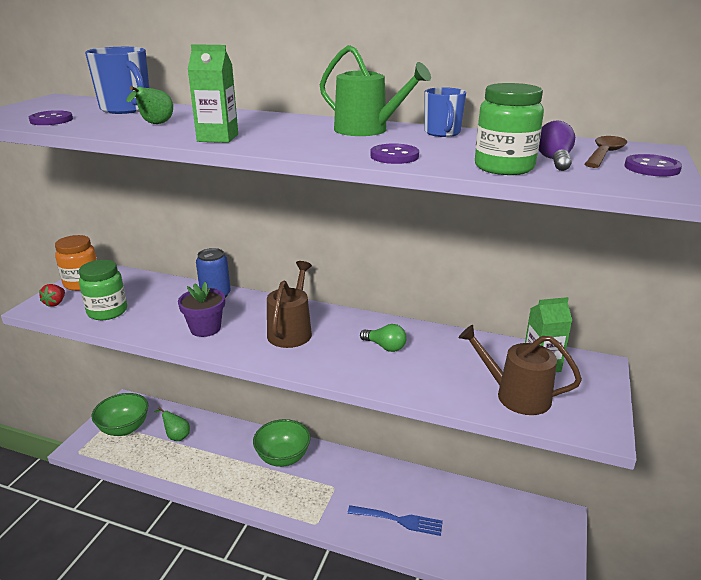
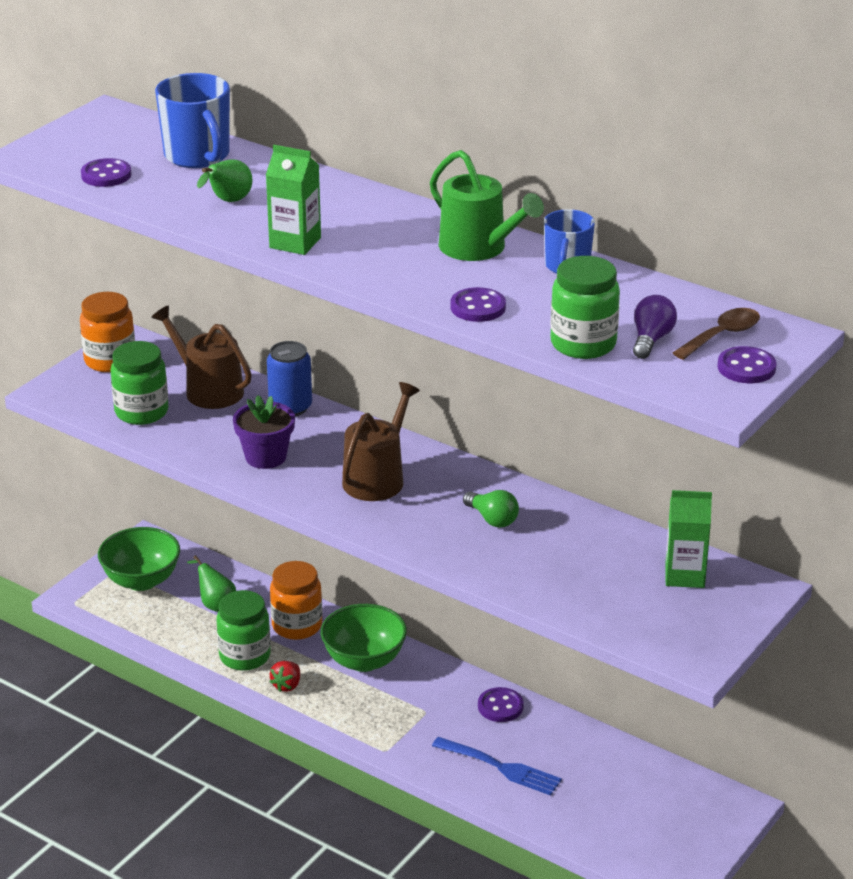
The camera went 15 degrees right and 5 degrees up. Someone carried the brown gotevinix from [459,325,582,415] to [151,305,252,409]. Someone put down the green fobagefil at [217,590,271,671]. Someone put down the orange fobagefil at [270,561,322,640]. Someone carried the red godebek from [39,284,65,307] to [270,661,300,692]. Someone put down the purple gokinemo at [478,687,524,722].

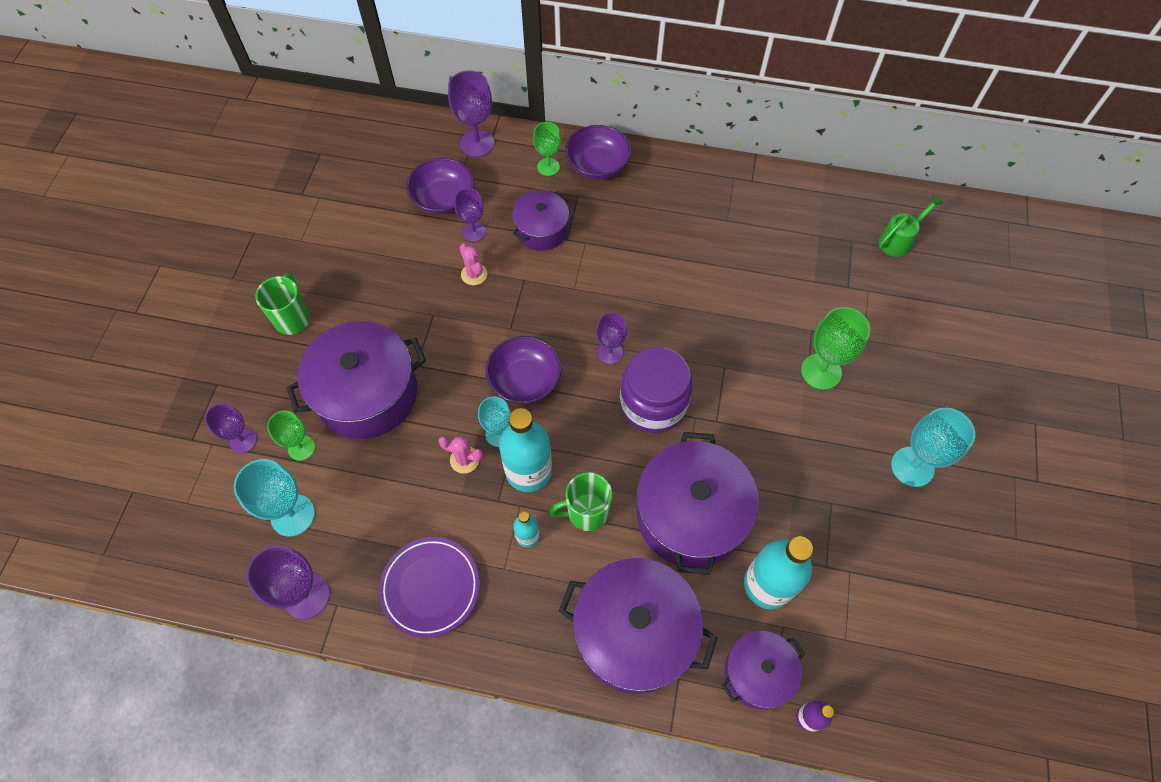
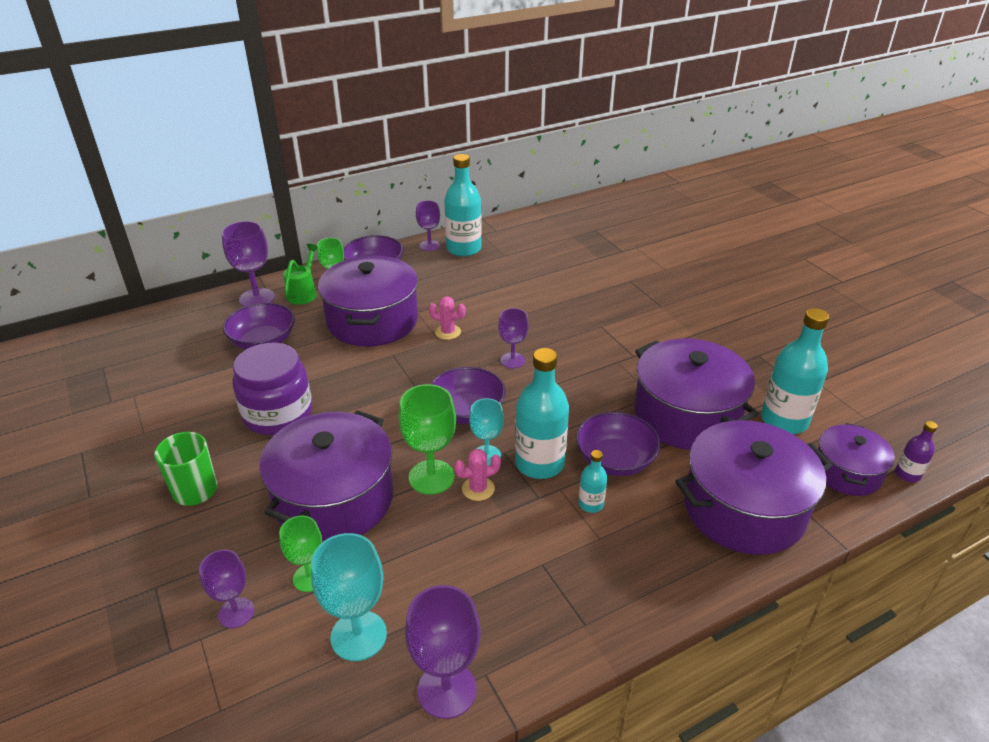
The camera went 40 degrees left and 25 degrees down. Someone carried the purple fobagefil from [620,347,693,433] to [232,343,312,435]. Someone carried the green gotevinix from [878,194,944,257] to [283,244,317,305]. Someone scaled the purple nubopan at [512,190,569,251] by 1.75. Someone carried the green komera from [801,307,870,390] to [398,384,456,495]. Someone carried the purple komera from [454,188,486,242] to [416,200,440,251]. Someone carried the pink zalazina from [459,243,488,285] to [429,296,465,340]. Someone put down the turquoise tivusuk at [444,154,482,257]. Someone swapped the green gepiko at [549,472,612,531] for the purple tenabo at [576,411,661,476]. Someone took away the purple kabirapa at [379,537,480,638]. Someone took away the turquoise komera at [891,408,975,487].

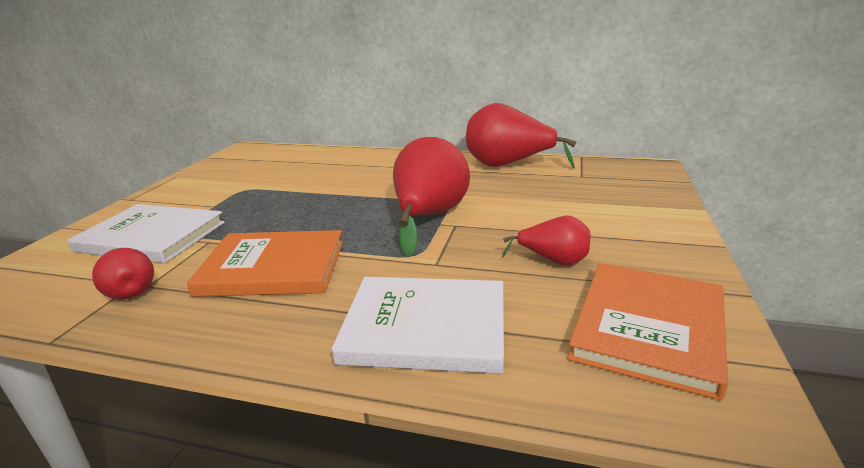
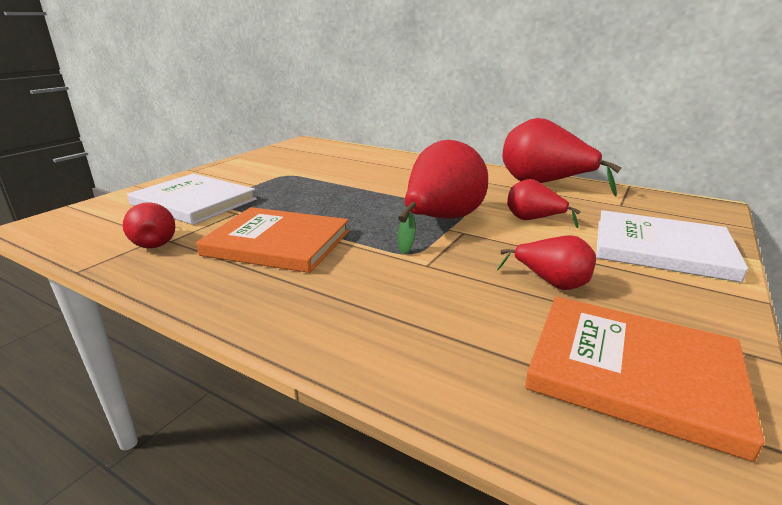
The camera went 15 degrees right and 0 degrees up. Someone put down the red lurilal at [507,179,581,228]. Someone rotated the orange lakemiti at [568,263,728,400] by 75 degrees clockwise. Someone carried the white lakemiti from [332,277,504,374] to [596,210,748,283].

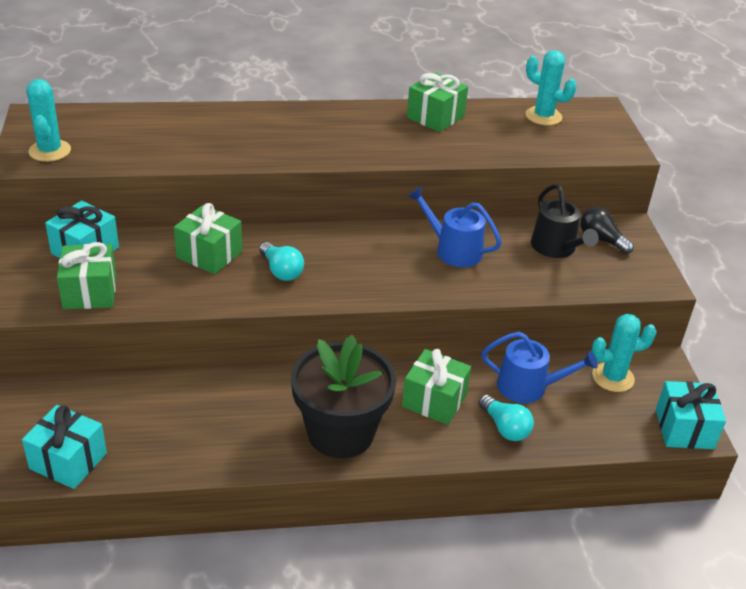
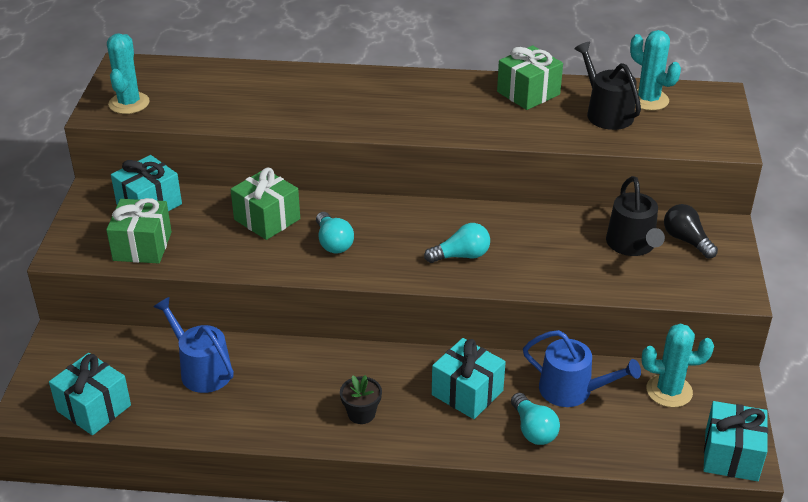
The camera went 15 degrees right and 0 degrees up. Someone carried the blue gotevinix from [408,186,502,267] to [153,297,234,393]. Someone scaled the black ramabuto at [291,335,397,458] by 0.40. Someone put down the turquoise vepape at [424,223,490,263]. Someone repainted the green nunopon at [402,349,471,425], which became the turquoise nunopon at [432,338,506,419]. Someone put down the black gotevinix at [574,42,641,130].

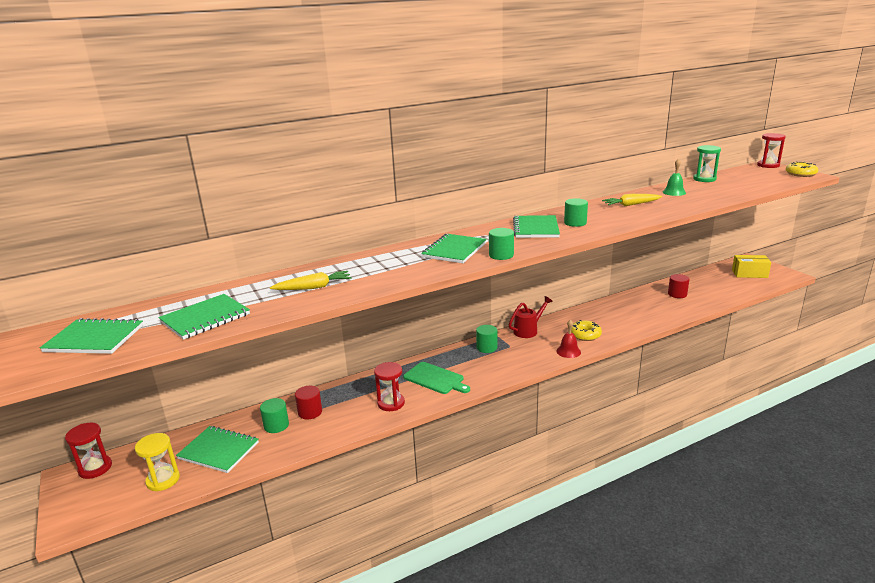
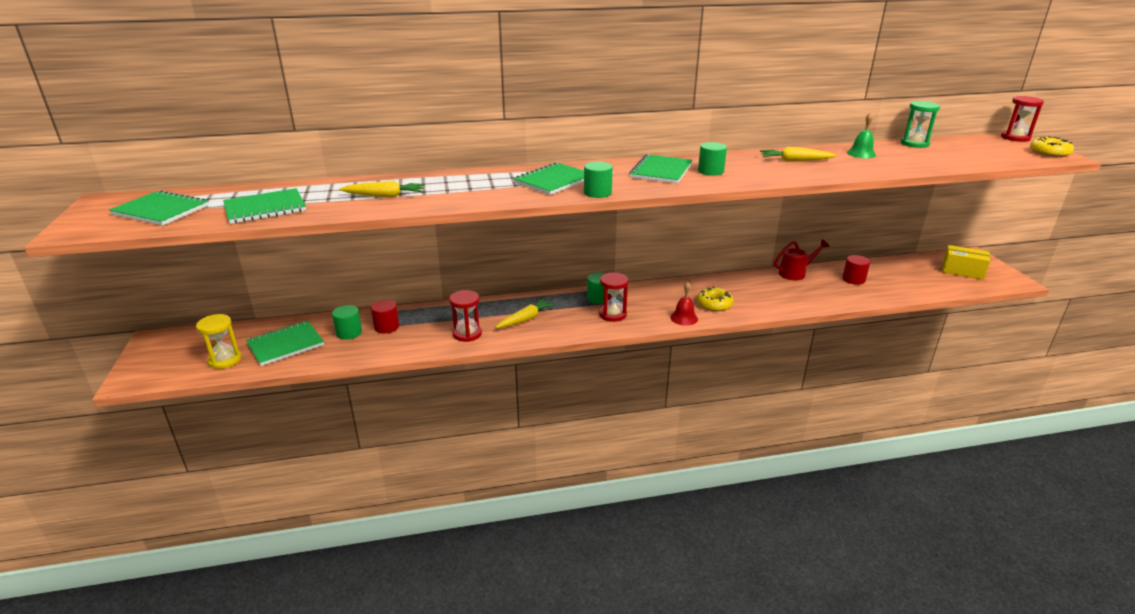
The camera went 15 degrees right and 5 degrees up. Someone rotated the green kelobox at [176,426,259,473] by 75 degrees counterclockwise. Someone swapped the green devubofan at [403,362,470,394] for the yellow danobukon at [495,298,556,328]. Someone carried the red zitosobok from [65,423,112,479] to [599,272,629,322]. Someone carried the red gotevinix from [509,296,553,338] to [774,239,830,280].

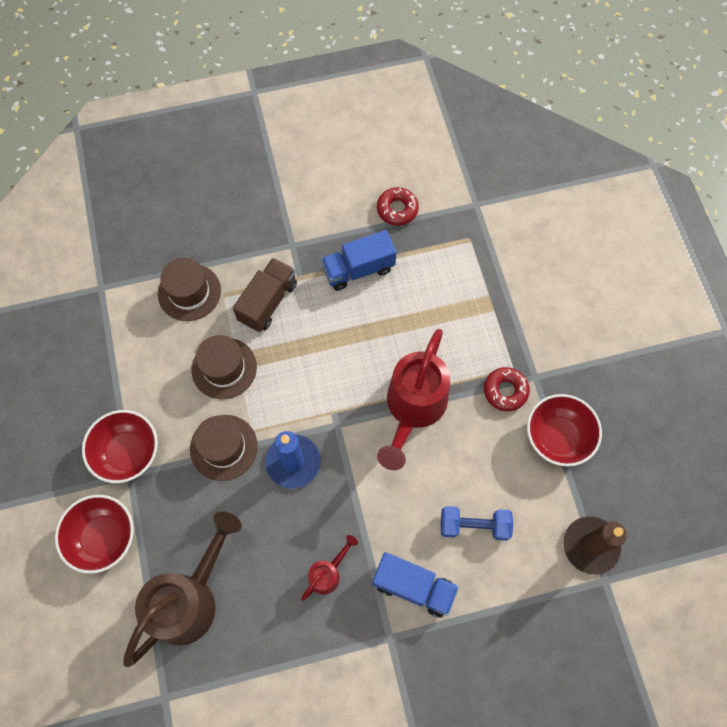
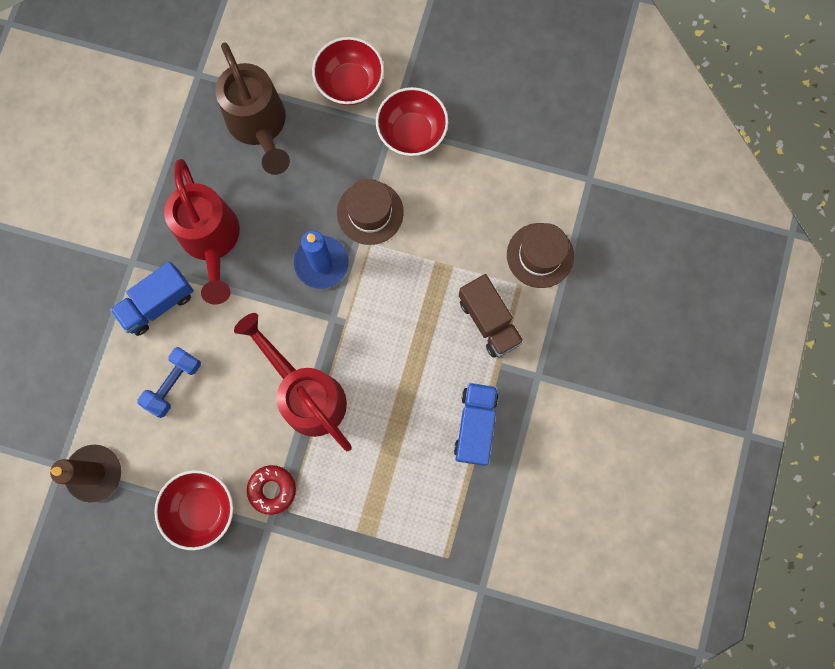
The camera went 120 degrees right and 10 degrees up. Someone scaled the red gotevinix at [301,535,358,601] by 2.11. Someone took away the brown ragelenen at [191,335,257,399]. Someone took away the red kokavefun at [377,187,419,226].

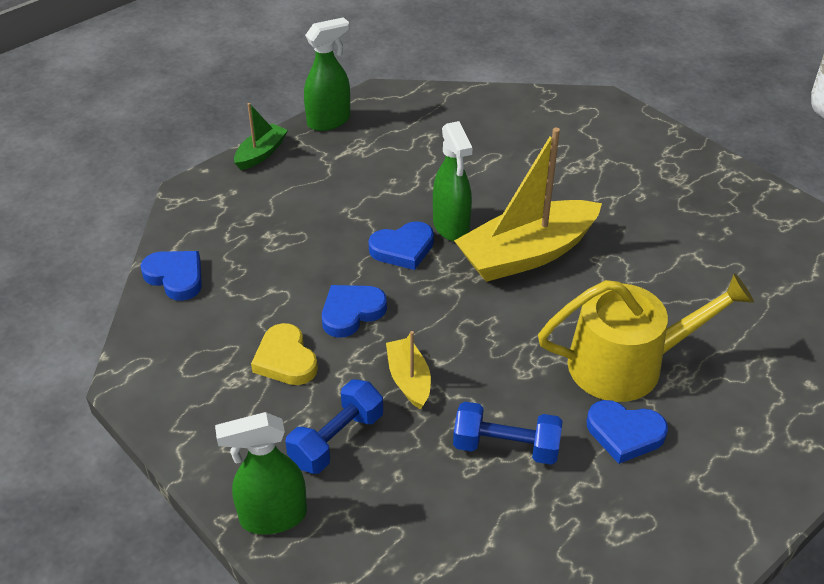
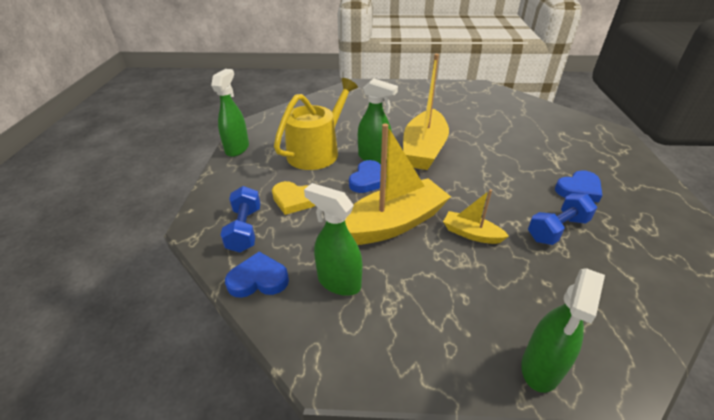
The camera went 45 degrees left and 5 degrees down. Someone carried the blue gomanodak from [285,379,383,474] to [221,186,260,253]. Someone carried the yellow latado from [251,323,318,385] to [272,181,315,215]. Someone carried the yellow gotevinix from [538,273,754,402] to [274,78,358,170]. Someone put down the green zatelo at [304,183,362,296]. Someone swapped the blue latado at [322,285,387,338] for the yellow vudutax at [345,123,451,245]. Someone took away the green vudutax at [234,103,288,170].

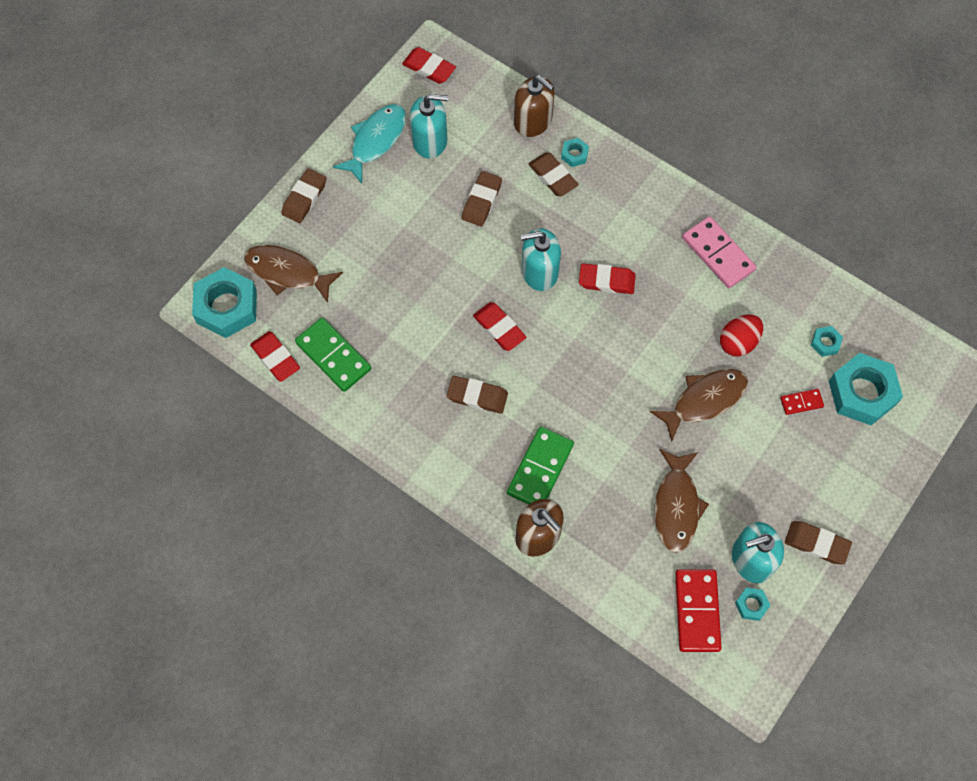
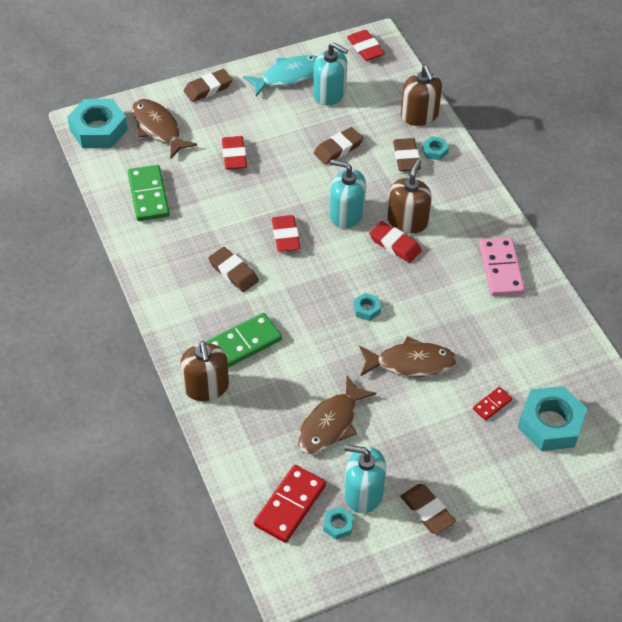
The camera went 30 degrees right and 15 degrees down. Someone carried the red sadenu from [250,331,300,382] to [222,136,247,170]. Someone carried the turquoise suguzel from [811,326,843,357] to [353,293,381,321]. Someone put down the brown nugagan at [387,159,432,234]. Someone rotated the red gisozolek at [780,389,824,415] by 60 degrees counterclockwise. Someone took away the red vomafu at [720,315,763,357].

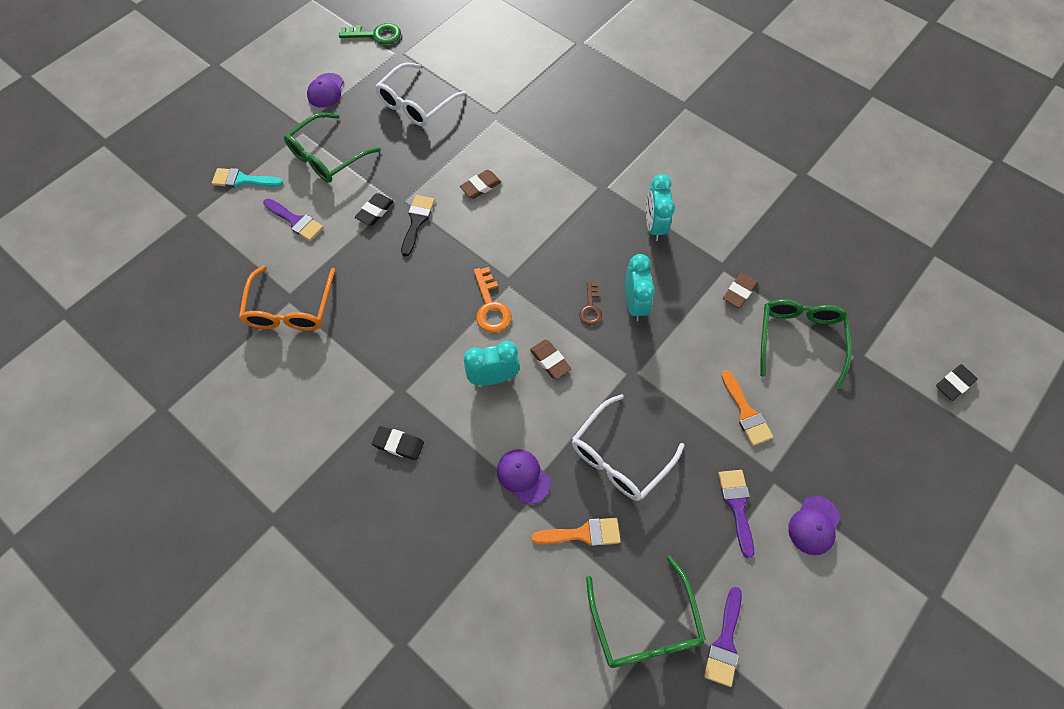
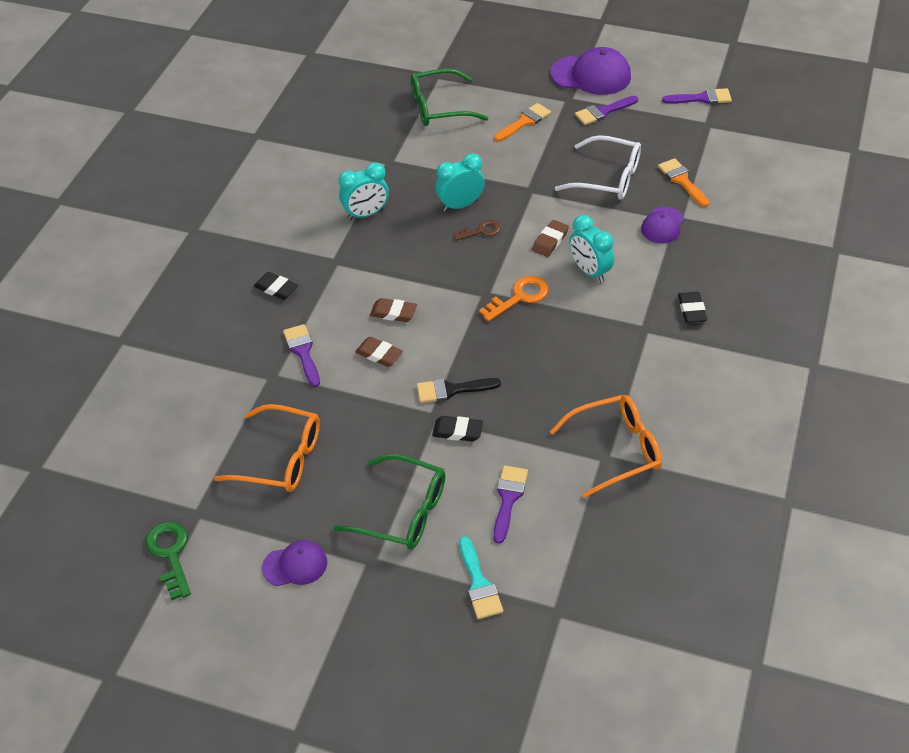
The camera went 110 degrees left and 15 degrees down. Someone repainted the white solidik at [375,63,467,127], which became the orange solidik at [214,404,320,492]. Someone carried the black sadenu from [936,364,978,401] to [254,272,298,300]. Someone put down the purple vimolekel at [283,324,320,387]. Someone carried the brown sadenu from [723,273,758,308] to [370,298,417,322]. Someone scaled the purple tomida at [788,496,841,555] by 1.73. Someone took away the green solidik at [586,556,706,668].

